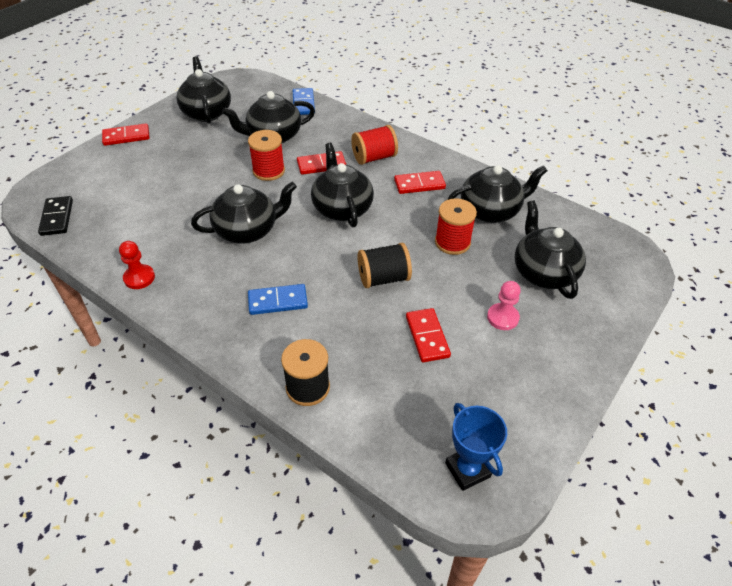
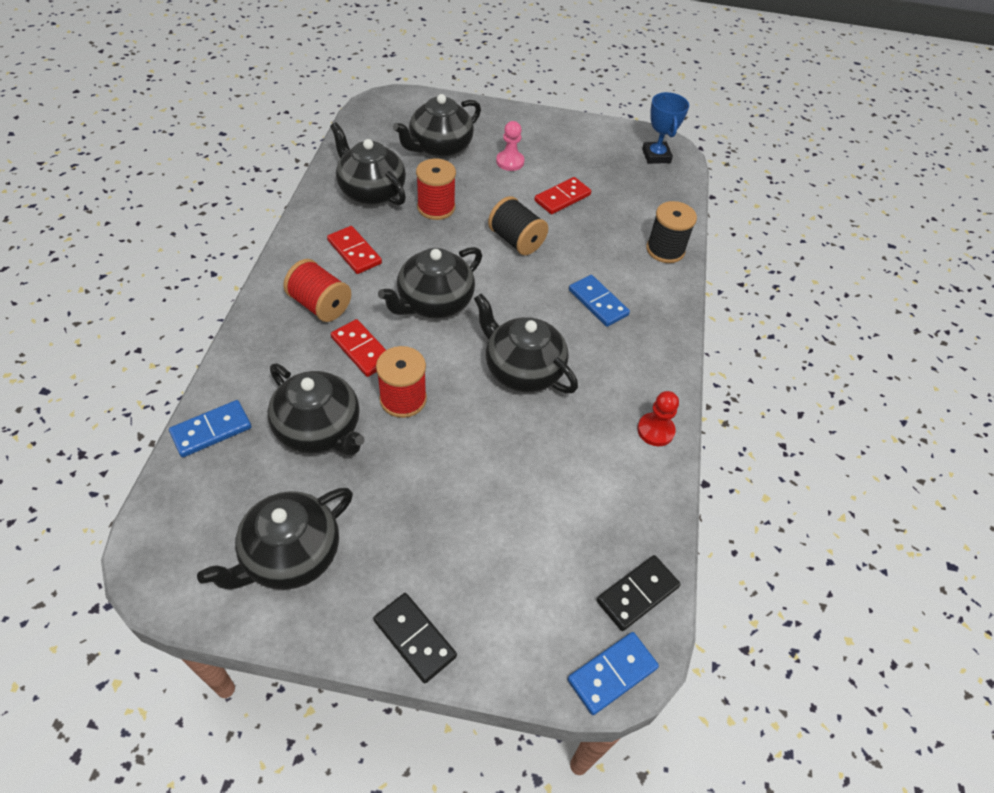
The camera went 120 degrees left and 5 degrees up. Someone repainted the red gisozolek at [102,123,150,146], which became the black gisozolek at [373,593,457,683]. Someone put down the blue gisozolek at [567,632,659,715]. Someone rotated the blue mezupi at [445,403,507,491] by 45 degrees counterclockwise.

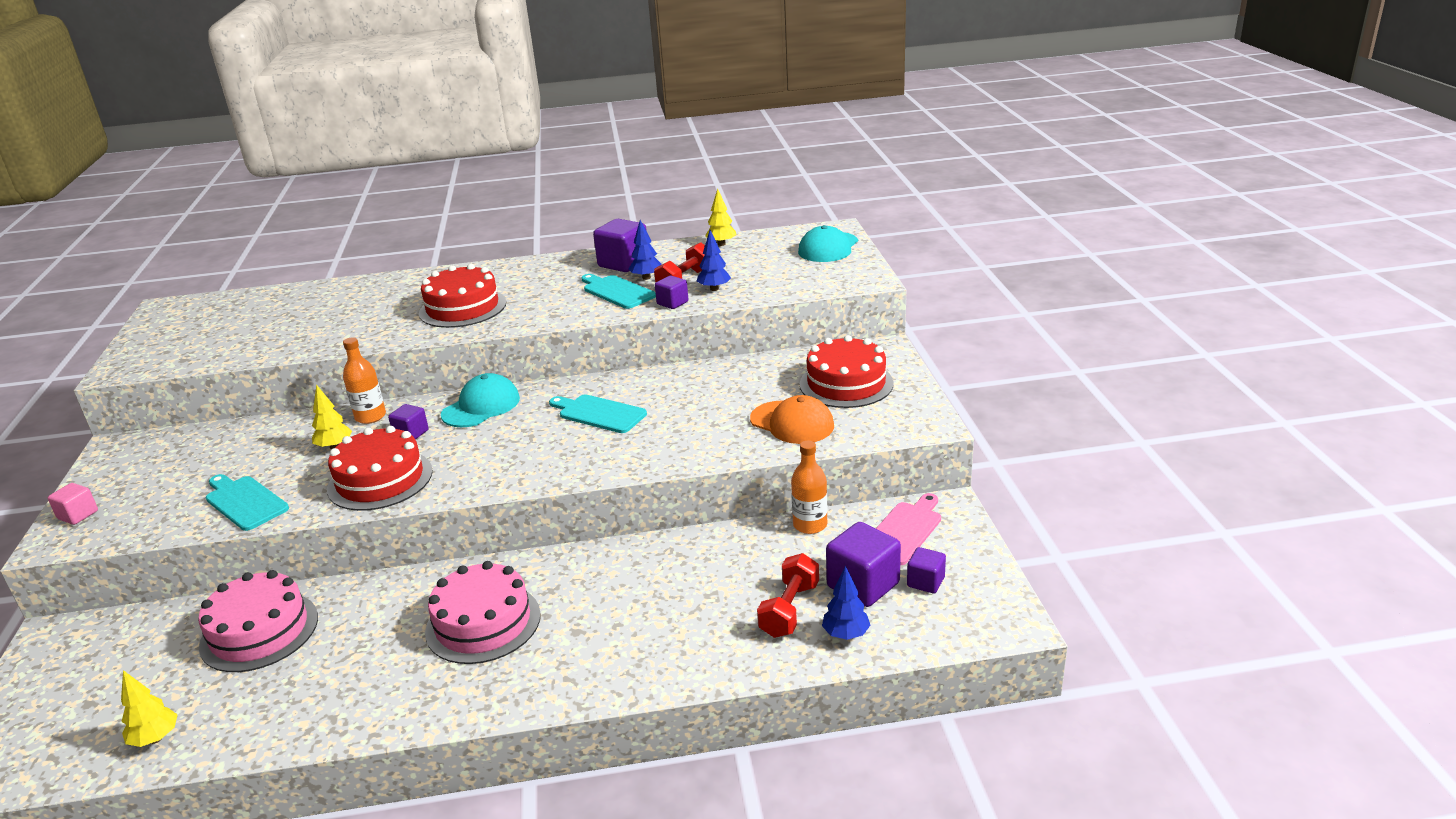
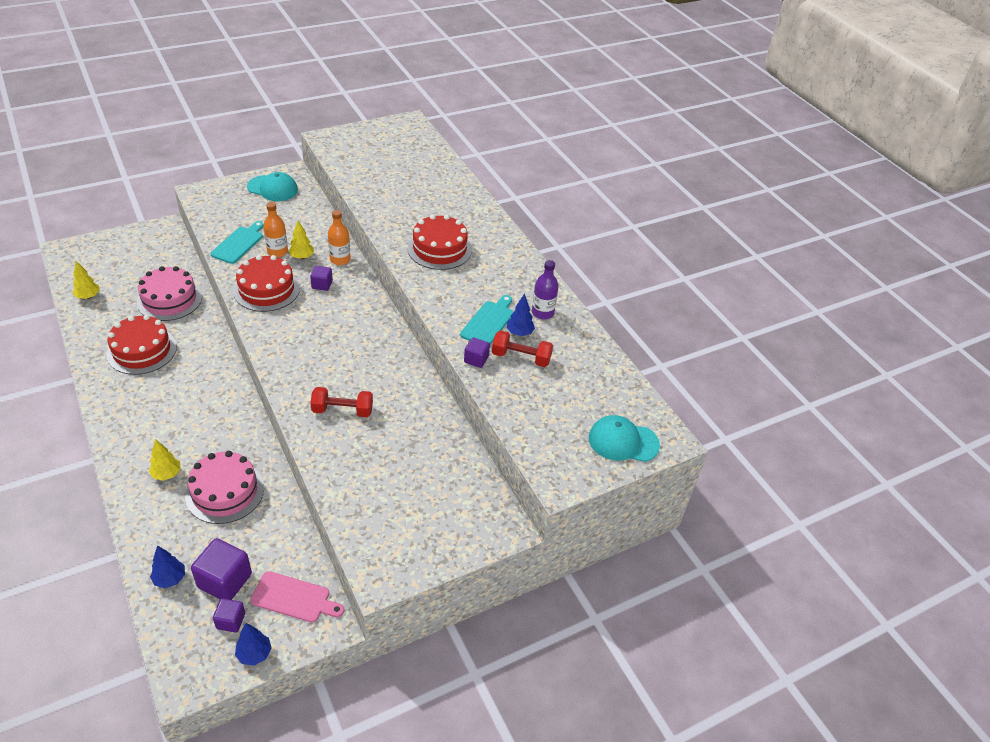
The camera went 65 degrees right and 15 degrees up. Someone carried the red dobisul from [800,335,894,408] to [106,315,177,375]. Someone carried the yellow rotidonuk from [705,189,737,246] to [149,439,181,481]. Someone carried the pink dobisul from [425,561,541,664] to [185,451,264,524]. Someone carried the blue rotidonuk from [697,230,731,291] to [235,623,272,666]. Someone carried the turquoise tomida from [441,373,520,427] to [247,172,298,201]. Someone carried the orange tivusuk from [791,441,827,534] to [263,202,288,257]. Someone carried the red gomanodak from [757,553,819,638] to [311,387,373,417]. Someone swapped the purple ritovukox at [593,219,647,272] for the purple tivusuk at [532,260,559,320]. Someone took away the pink ritovukox at [48,483,98,525]. Someone took away the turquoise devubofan at [549,394,647,433]. Someone took away the orange tomida at [750,395,834,444].

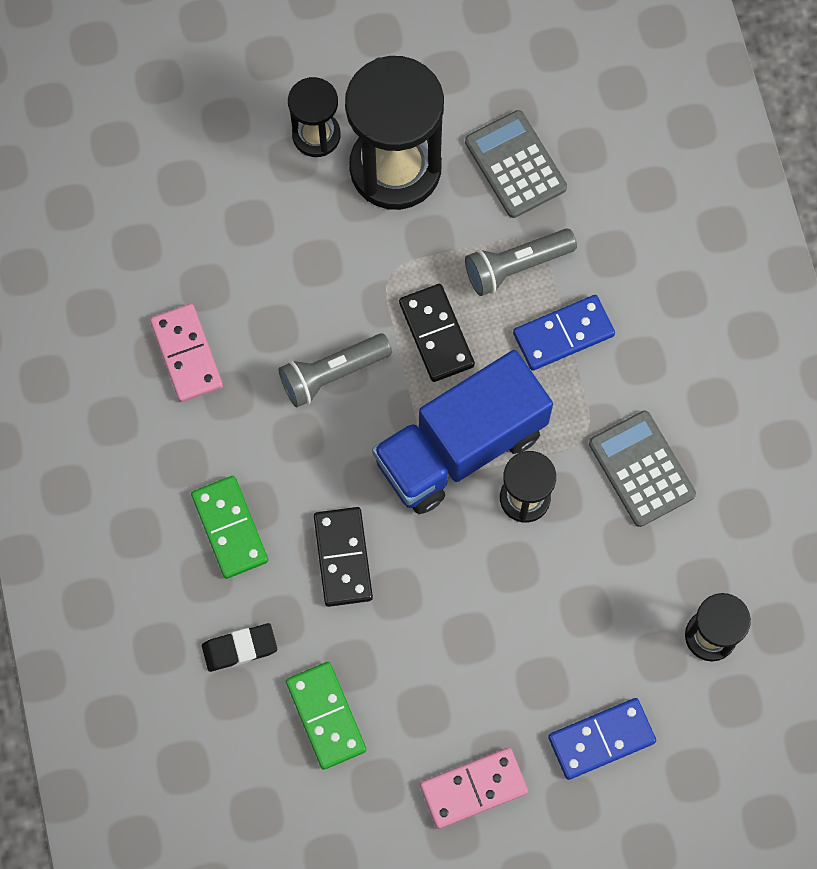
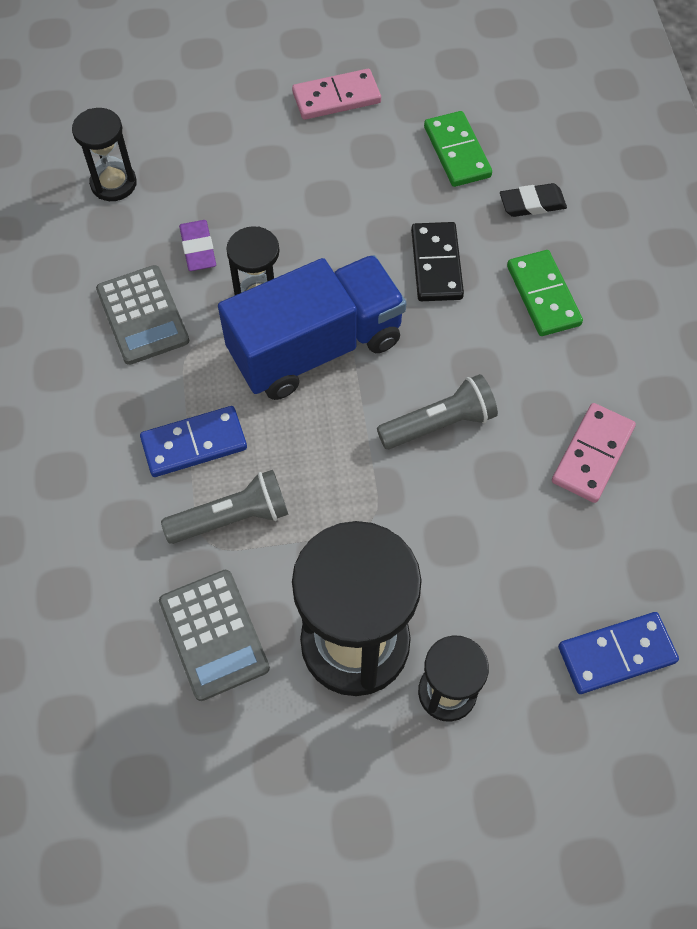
The camera went 175 degrees left and 10 degrees down. Someone put down the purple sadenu at [179,220,216,271]. Someone rotated the pink gisozolek at [150,304,223,402] by 45 degrees clockwise. Someone carried the blue gisozolek from [548,698,656,780] to [558,612,679,694]. Someone took away the black gisozolek at [399,284,475,382].

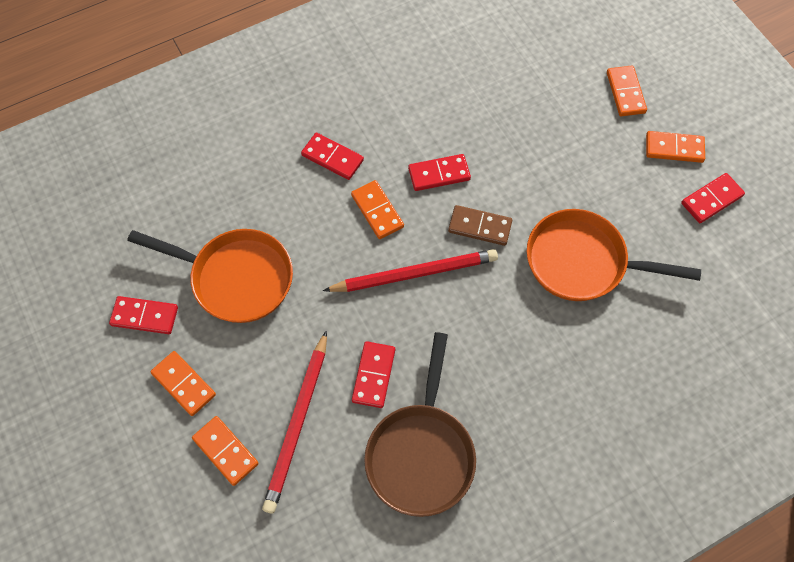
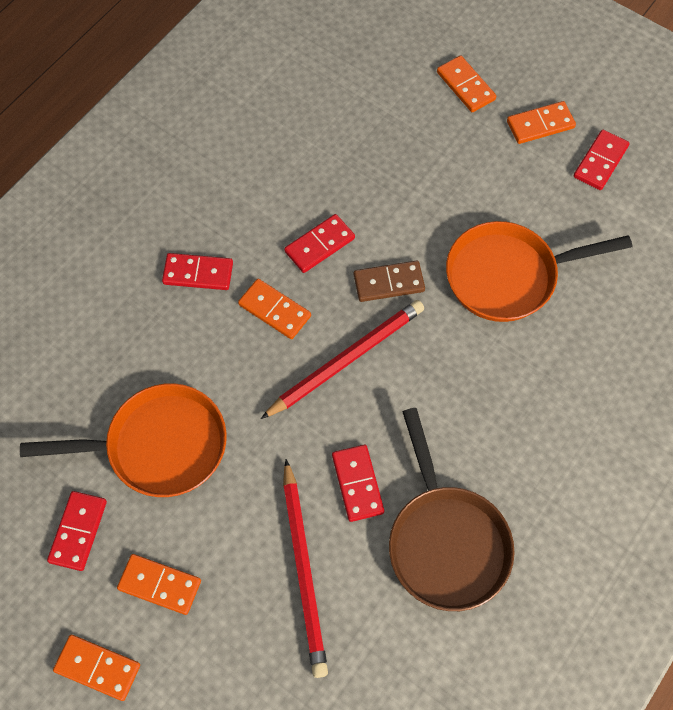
The camera went 25 degrees left and 0 degrees up. Someone rotated the red gisozolek at [109,296,178,334] by 60 degrees counterclockwise. Someone carried the orange gisozolek from [192,416,259,486] to [53,635,140,701].

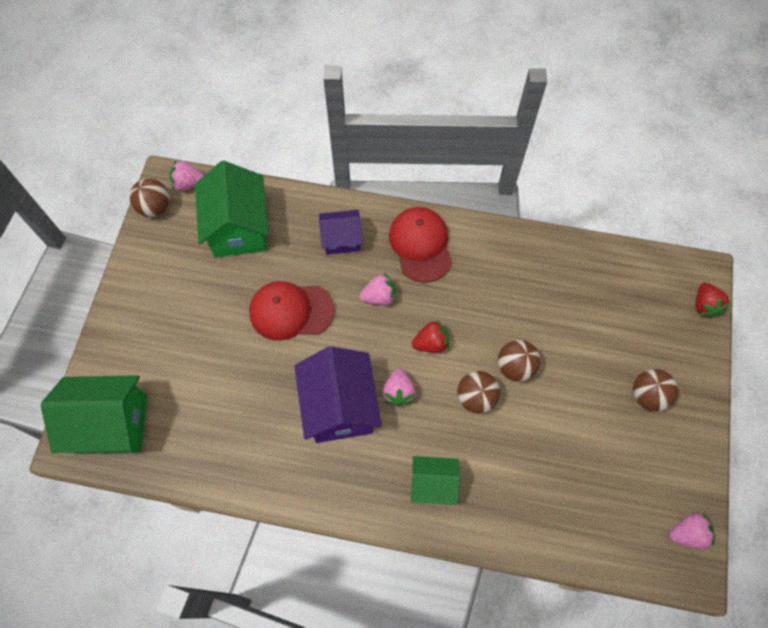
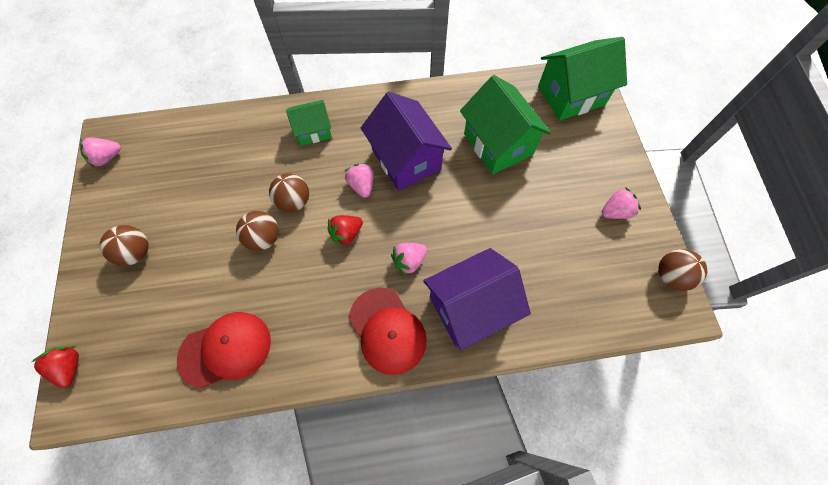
The camera went 160 degrees right and 0 degrees up. Someone carried the red tomida from [249,281,335,341] to [177,312,271,389]. Someone scaled the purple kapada at [319,210,363,255] by 1.72. Someone carried the green kapada from [195,161,269,257] to [460,75,551,174]. Someone carried the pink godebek from [169,160,204,191] to [602,187,641,219].

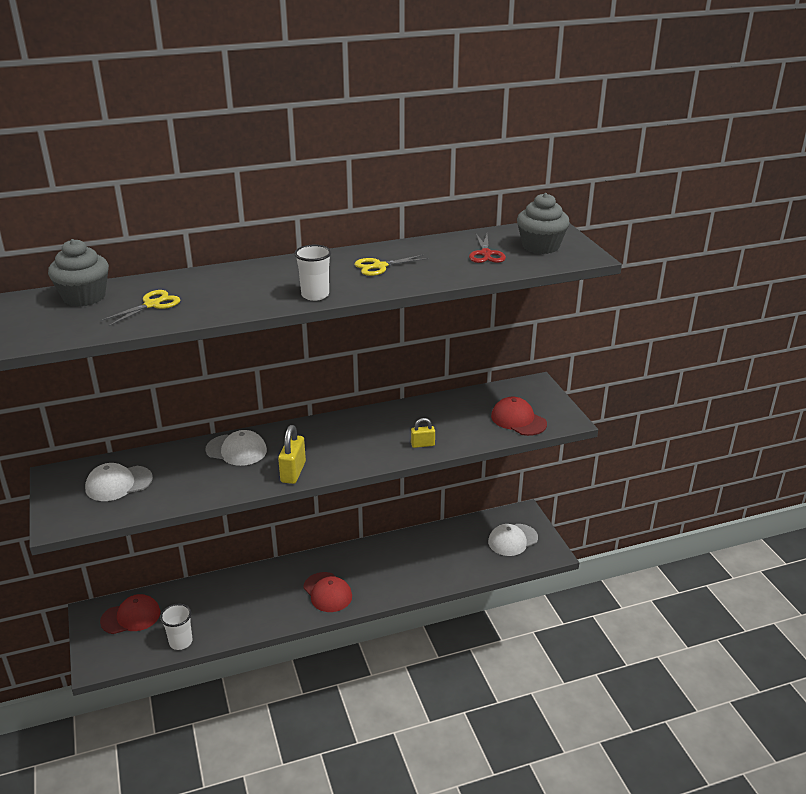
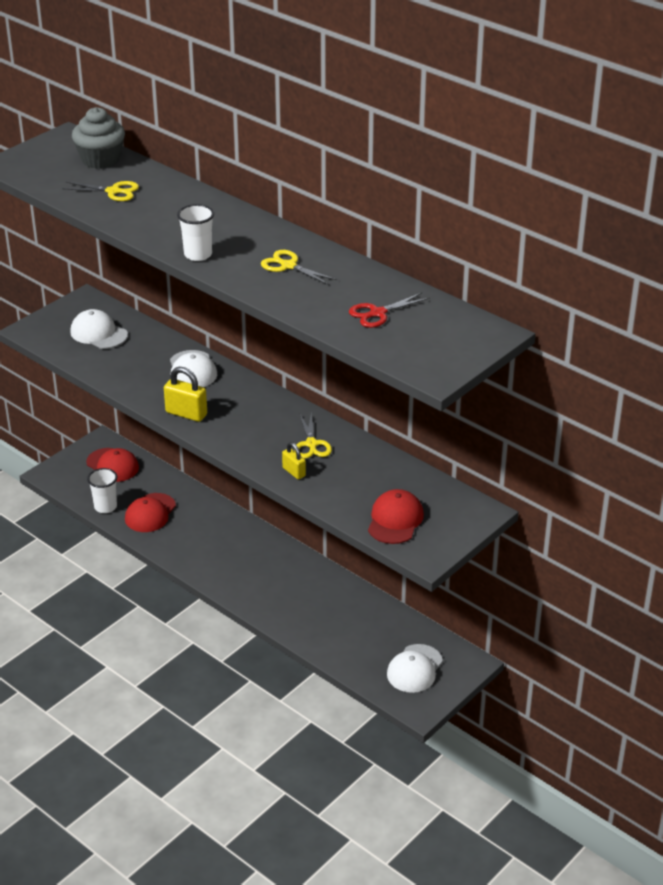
The camera went 60 degrees right and 5 degrees up. Someone carried the red tomida from [303,572,352,612] to [125,493,176,532]. Someone rotated the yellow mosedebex at [278,425,306,484] by 45 degrees clockwise. Someone put down the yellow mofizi at [294,412,332,459]. Someone rotated the white tomida at [488,524,538,556] by 90 degrees counterclockwise. Someone took away the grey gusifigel at [517,193,570,254].

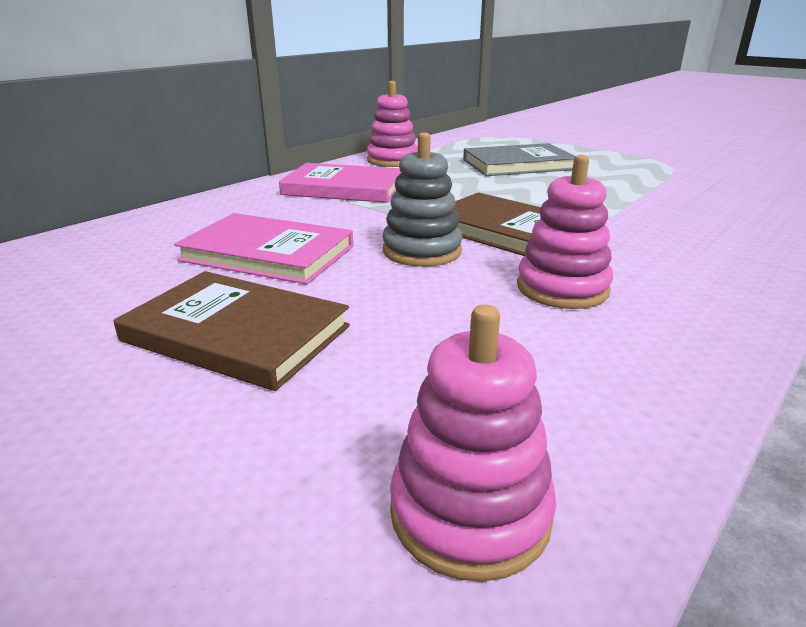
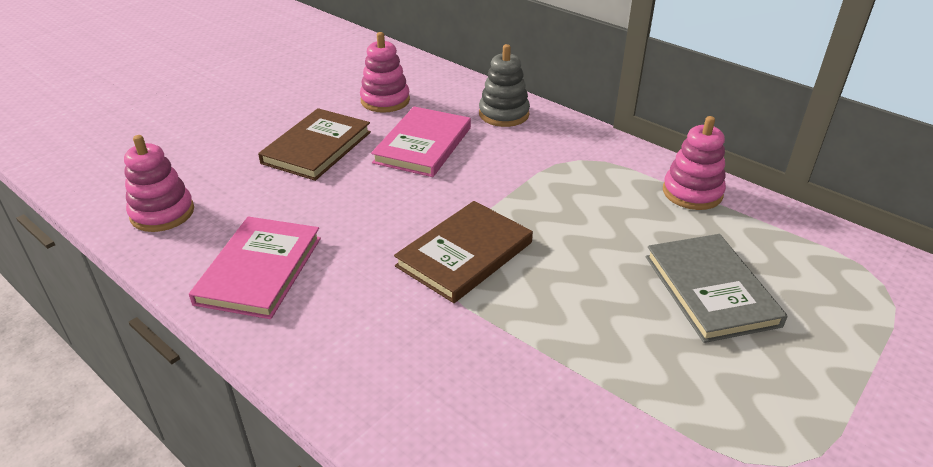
The camera went 90 degrees right and 10 degrees up. Someone carried the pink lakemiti from [279,163,401,203] to [189,216,321,319]. Someone carried the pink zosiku from [517,155,613,309] to [360,32,410,113]. Someone carried the grey zosiku from [382,132,463,267] to [479,44,530,127].

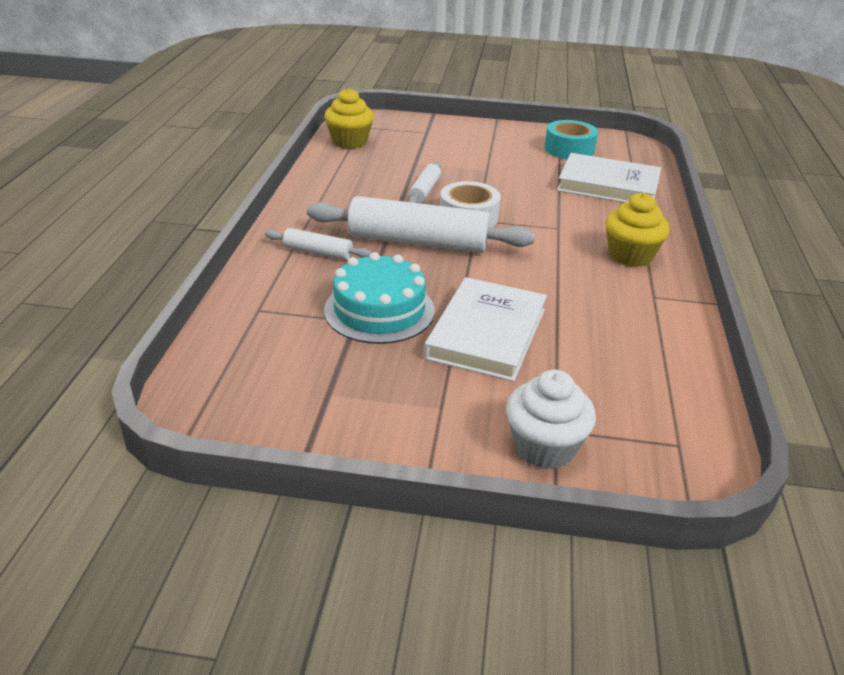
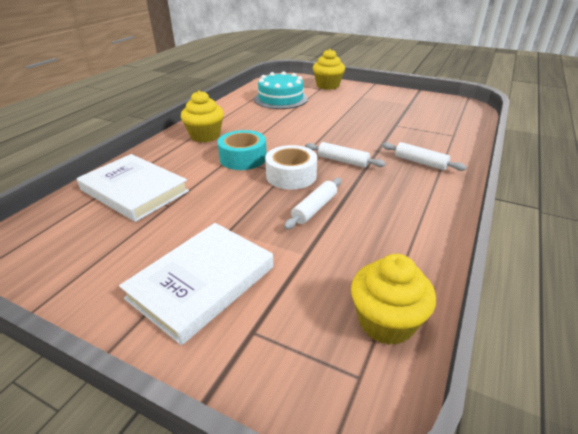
The camera went 160 degrees left and 0 degrees up. Someone carried the white lakemiti from [424,277,547,382] to [119,223,274,345]. Someone carried the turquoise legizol from [545,120,598,159] to [218,130,267,170]. Someone carried the turquoise dobisul from [324,252,435,344] to [254,71,308,109]. Someone scaled the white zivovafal at [307,196,535,253] by 0.49. Someone repainted the white gusifigel at [506,370,596,470], which became the yellow gusifigel at [313,49,345,90].

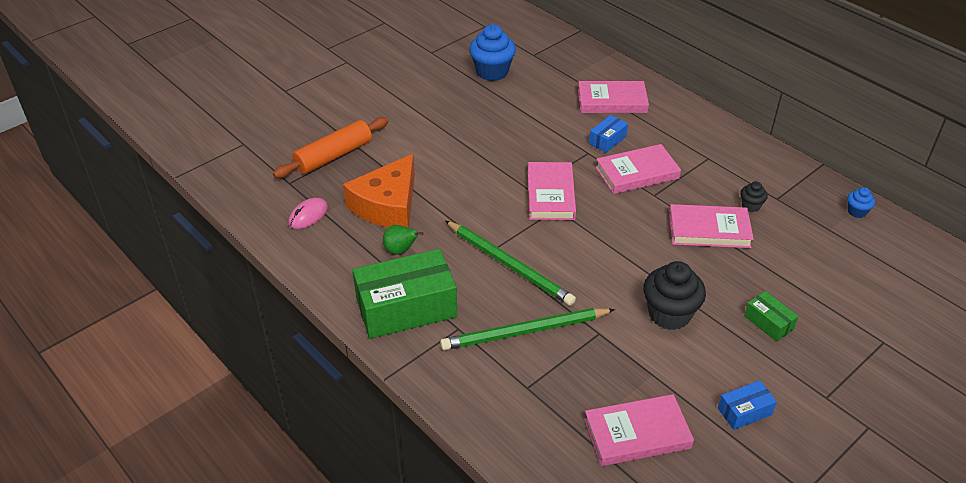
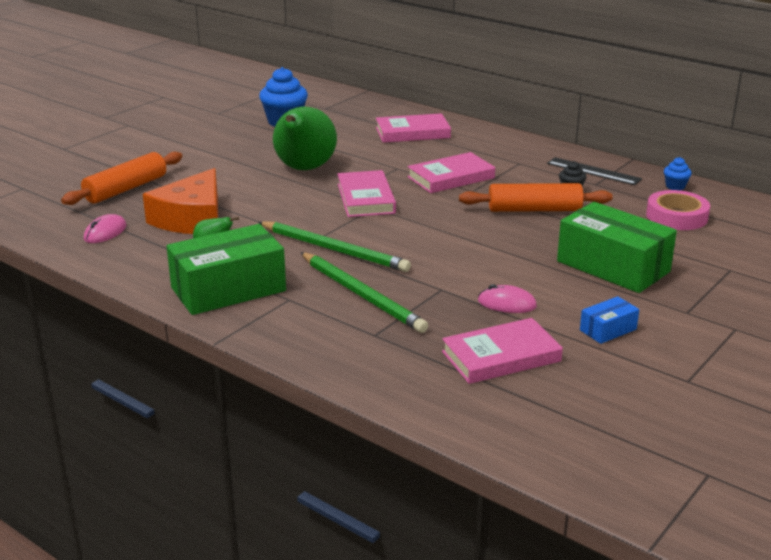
The camera went 10 degrees left and 15 degrees down. Someone put down the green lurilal at [273,107,337,170]. Someone rotated the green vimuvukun at [440,308,615,350] by 105 degrees counterclockwise. Someone swapped the pink lakemiti at [669,204,754,248] for the orange zivovafal at [459,183,613,212]. Someone put down the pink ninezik at [478,284,537,313]. Someone put down the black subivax at [547,157,642,185]. Someone scaled the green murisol at [744,291,798,342] by 2.16. Someone put down the pink legizol at [646,190,710,230]. Someone took away the blue murisol at [589,115,628,153]. Someone took away the black gusifigel at [643,261,706,330].

